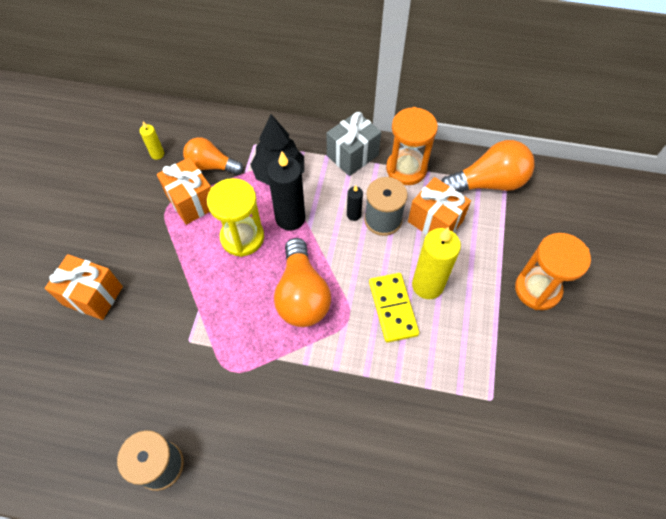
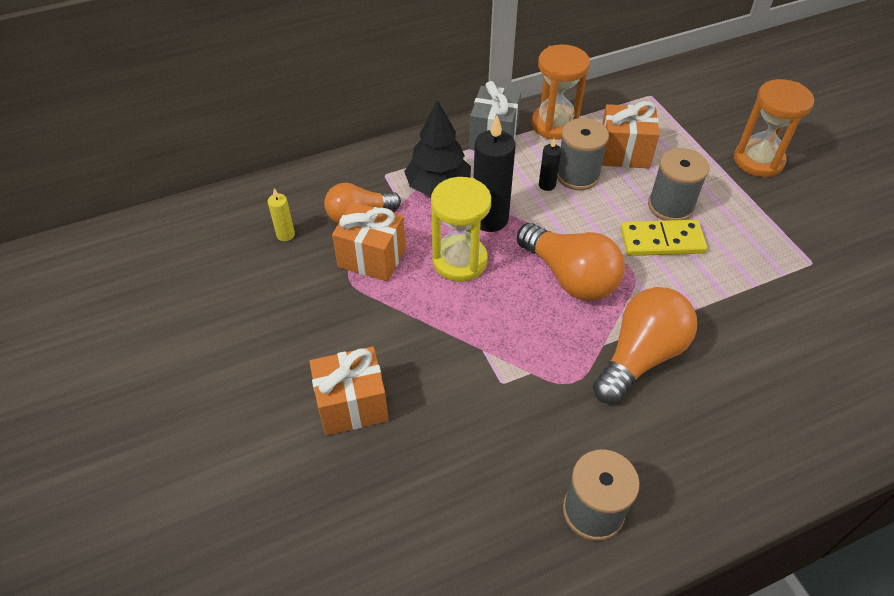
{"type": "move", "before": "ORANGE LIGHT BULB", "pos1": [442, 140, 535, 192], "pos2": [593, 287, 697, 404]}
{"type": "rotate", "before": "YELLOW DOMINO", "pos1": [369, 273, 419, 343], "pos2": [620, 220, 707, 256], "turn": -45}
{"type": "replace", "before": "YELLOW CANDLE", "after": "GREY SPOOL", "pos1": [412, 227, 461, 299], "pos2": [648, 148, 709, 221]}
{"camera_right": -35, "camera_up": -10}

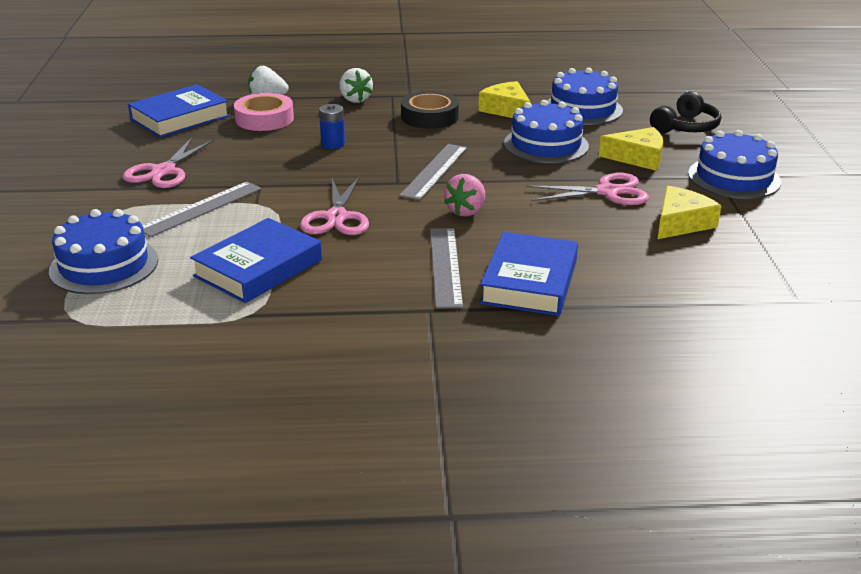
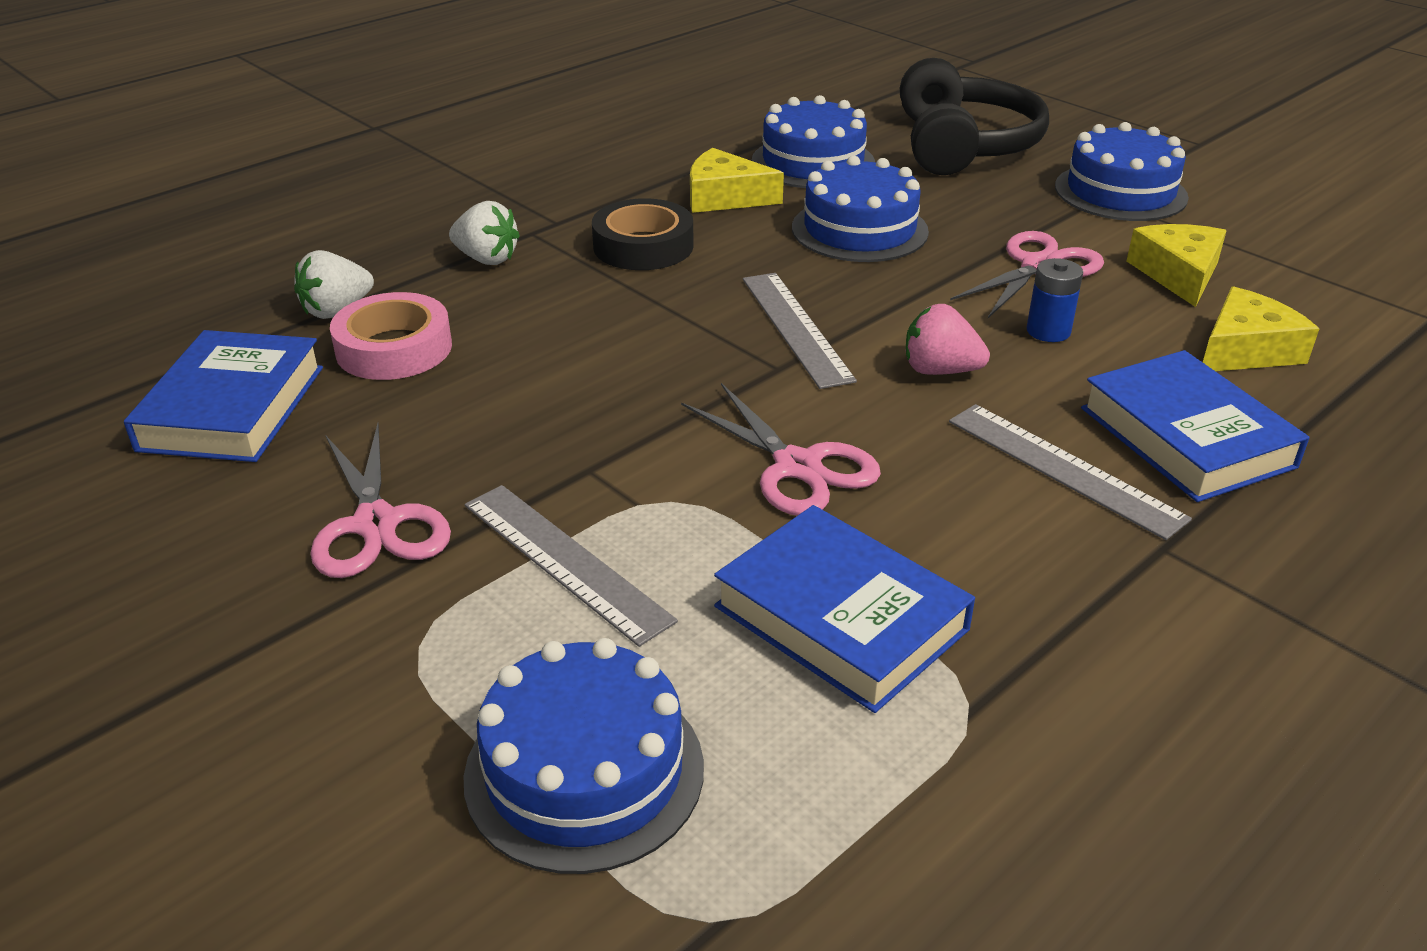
{"type": "rotate", "before": "GREY RULER", "pos1": [142, 181, 262, 237], "pos2": [465, 485, 678, 647], "turn": -45}
{"type": "rotate", "before": "BLUE BOOK", "pos1": [190, 218, 322, 303], "pos2": [714, 505, 975, 713], "turn": -45}
{"type": "resize", "before": "BLACK HEADPHONES", "pos1": [650, 91, 721, 133], "pos2": [900, 58, 1049, 175], "scale": 1.65}
{"type": "rotate", "before": "PINK STRAWBERRY", "pos1": [444, 174, 485, 217], "pos2": [906, 304, 990, 375], "turn": 120}
{"type": "move", "before": "BLUE BATTERY", "pos1": [319, 104, 345, 149], "pos2": [1027, 258, 1083, 342]}
{"type": "move", "before": "YELLOW CHEESE", "pos1": [599, 127, 663, 171], "pos2": [1203, 286, 1319, 371]}
{"camera_right": -40, "camera_up": 5}

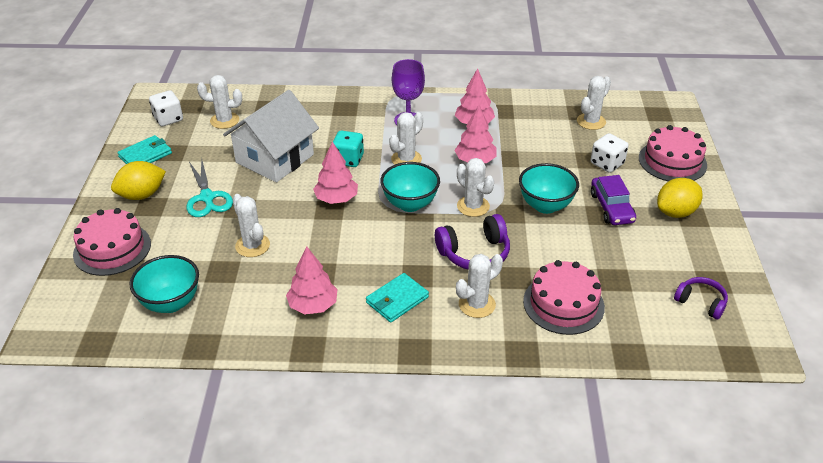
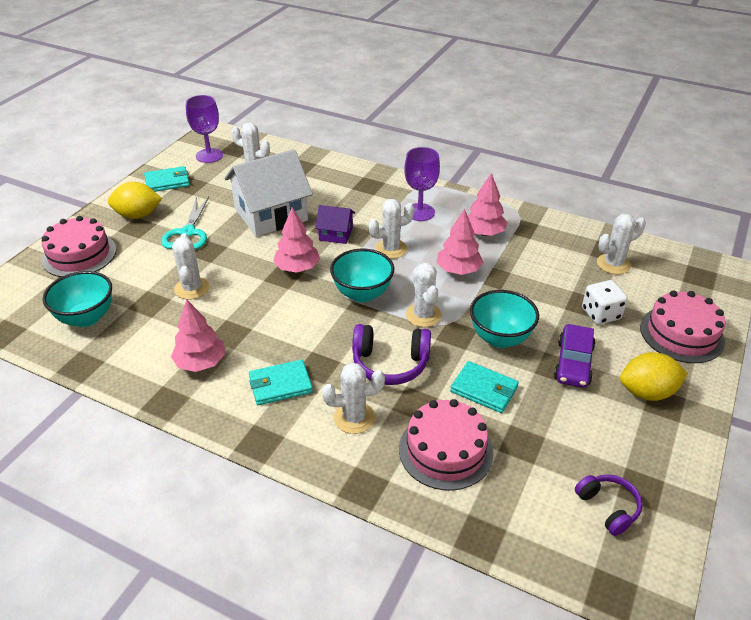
{"type": "replace", "before": "WHITE DICE", "after": "PURPLE GOBLET", "pos1": [149, 90, 183, 126], "pos2": [186, 95, 223, 163]}
{"type": "replace", "before": "TURQUOISE DICE", "after": "PURPLE HOUSE", "pos1": [333, 130, 364, 167], "pos2": [315, 205, 355, 244]}
{"type": "insert", "after": "TURQUOISE WALLET", "pos2": [450, 361, 519, 413]}
{"camera_right": 25, "camera_up": 0}

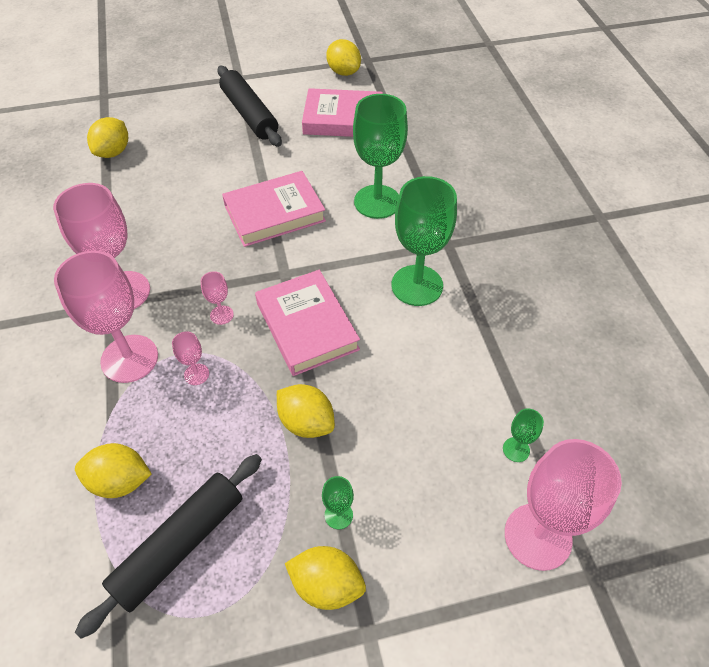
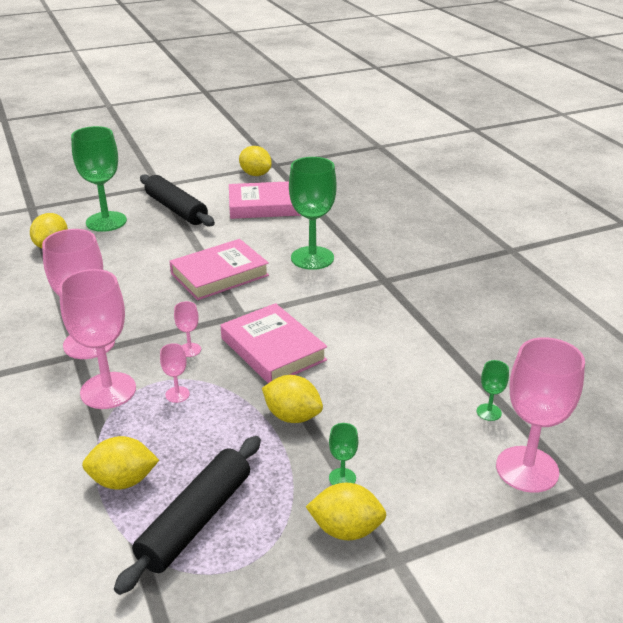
{"type": "move", "before": "GREEN GOBLET", "pos1": [391, 176, 457, 306], "pos2": [71, 126, 127, 232]}
{"camera_right": -10, "camera_up": -20}

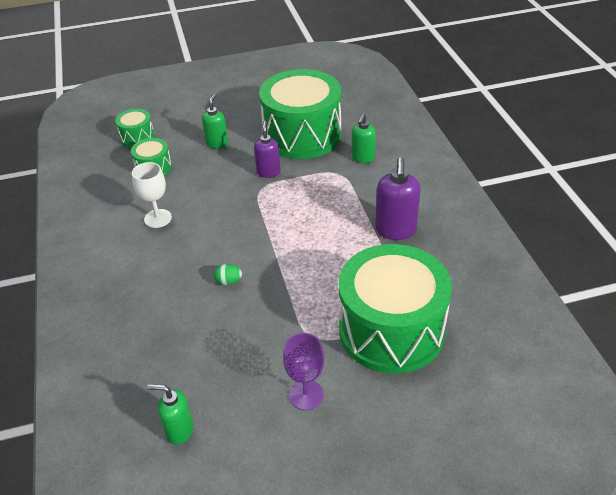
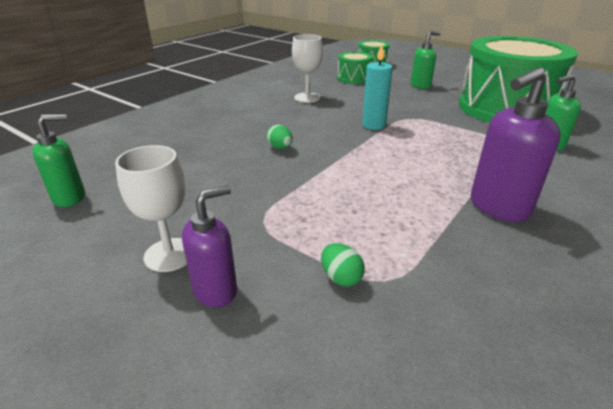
{"type": "rotate", "before": "GREEN SOAP DISPENSER", "pos1": [147, 384, 194, 445], "pos2": [33, 114, 85, 207], "turn": 90}
{"type": "recolor", "before": "PURPLE GOBLET", "after": "WHITE GOBLET", "pos1": [283, 333, 325, 410], "pos2": [115, 145, 187, 272]}
{"type": "move", "before": "PURPLE SOAP DISPENSER", "pos1": [254, 121, 281, 178], "pos2": [182, 185, 237, 307]}
{"type": "replace", "before": "GREEN DRUM", "after": "GREEN EGG", "pos1": [339, 244, 452, 374], "pos2": [321, 243, 365, 287]}
{"type": "insert", "after": "TURQUOISE CANDLE", "pos2": [362, 44, 393, 130]}
{"camera_right": 50, "camera_up": -10}

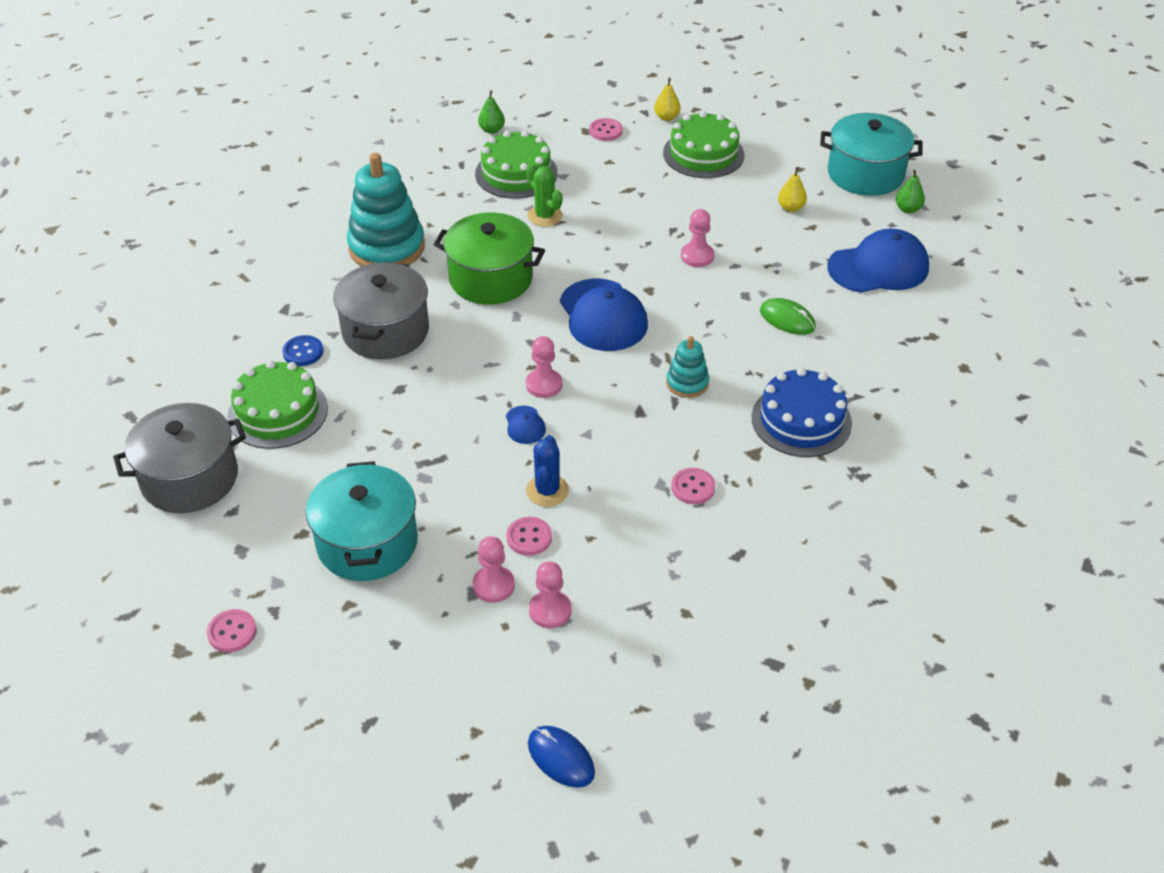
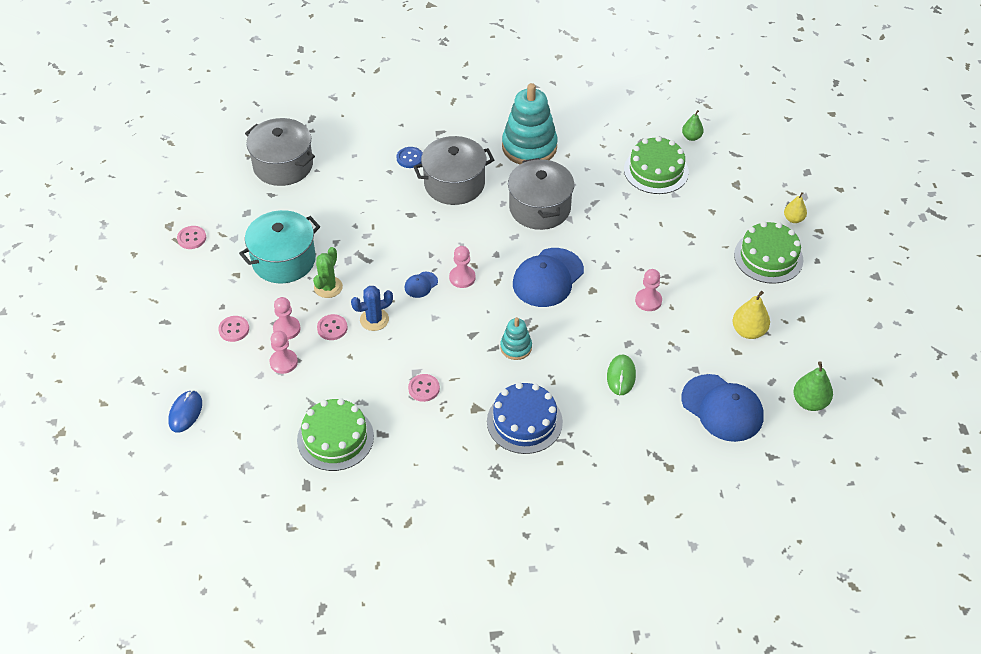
{"type": "move", "before": "PINK BUTTON", "pos1": [589, 118, 623, 141], "pos2": [218, 316, 249, 342]}
{"type": "move", "before": "GREEN CAKE", "pos1": [227, 360, 328, 449], "pos2": [297, 398, 374, 471]}
{"type": "move", "before": "GREEN CACTUS", "pos1": [526, 163, 562, 227], "pos2": [313, 247, 343, 298]}
{"type": "recolor", "before": "GREEN POT", "after": "GREY POT", "pos1": [433, 213, 545, 305], "pos2": [508, 158, 574, 230]}
{"type": "resize", "before": "YELLOW PEAR", "pos1": [778, 167, 807, 212], "pos2": [732, 291, 770, 339], "scale": 1.53}
{"type": "resize", "before": "GREEN PEAR", "pos1": [896, 170, 925, 213], "pos2": [794, 361, 833, 411], "scale": 1.53}
{"type": "delete", "before": "TURQUOISE POT", "pos1": [820, 113, 923, 196]}
{"camera_right": 60, "camera_up": 5}

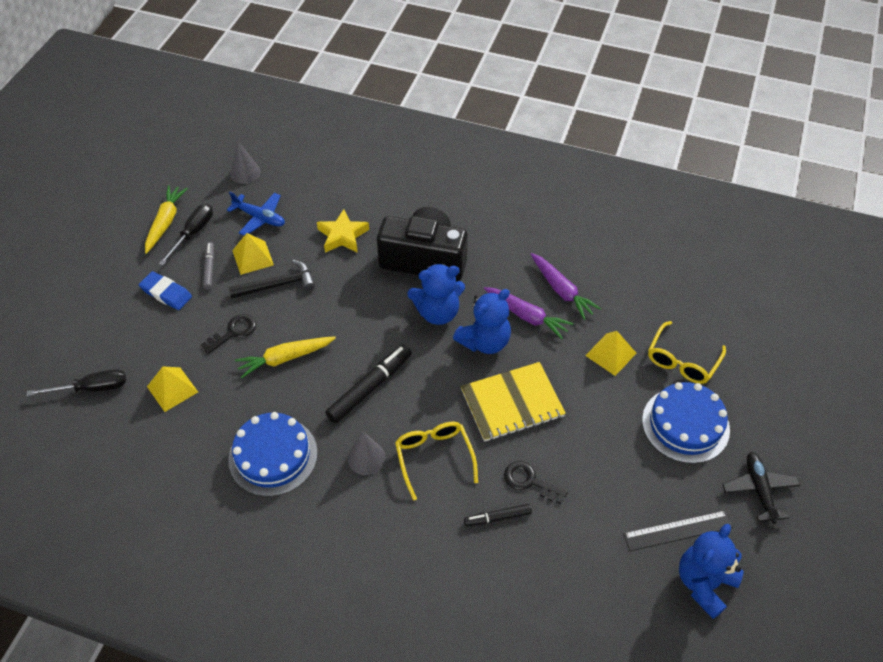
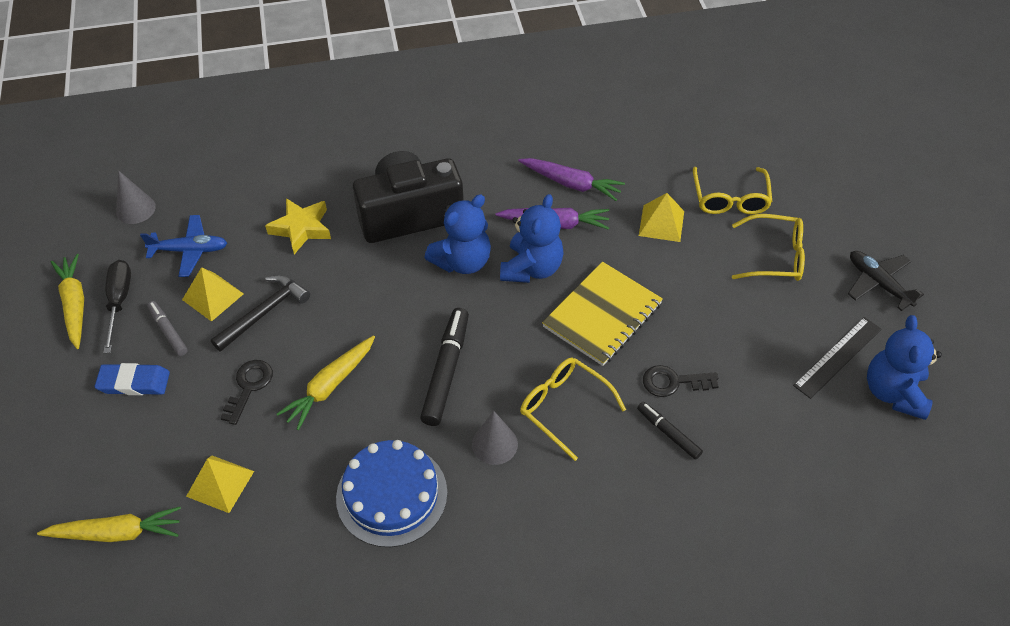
{"type": "replace", "before": "BLACK SCREWDRIVER", "after": "YELLOW CARROT", "pos1": [27, 369, 126, 396], "pos2": [37, 507, 181, 542]}
{"type": "rotate", "before": "BLACK MARKER", "pos1": [464, 504, 532, 526], "pos2": [637, 402, 703, 460], "turn": 90}
{"type": "replace", "before": "BLUE CAKE", "after": "YELLOW GLASSES", "pos1": [642, 382, 730, 464], "pos2": [732, 214, 805, 281]}
{"camera_right": -30, "camera_up": 0}

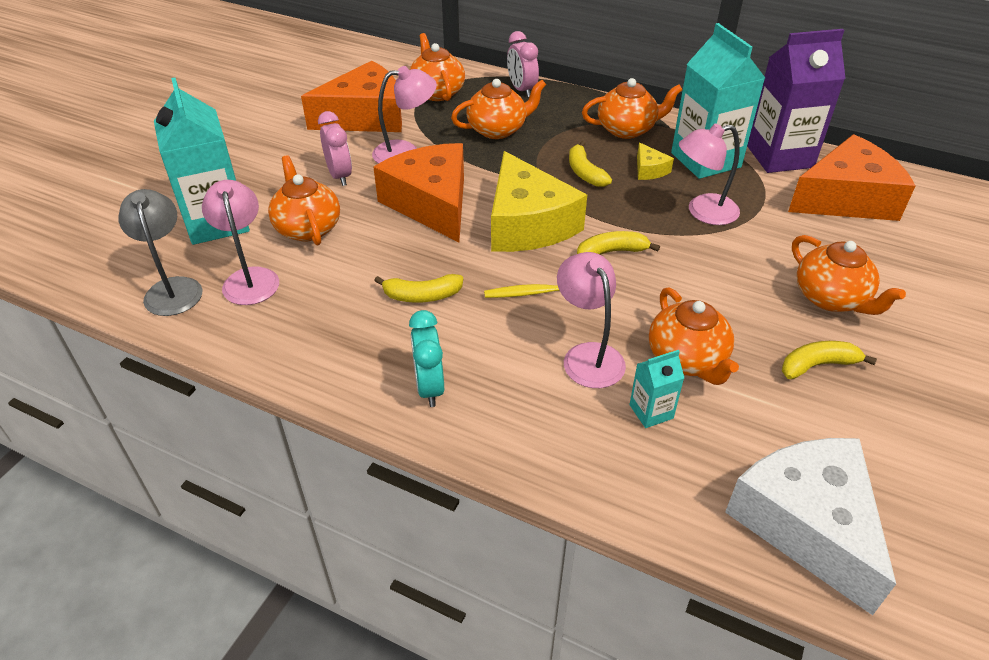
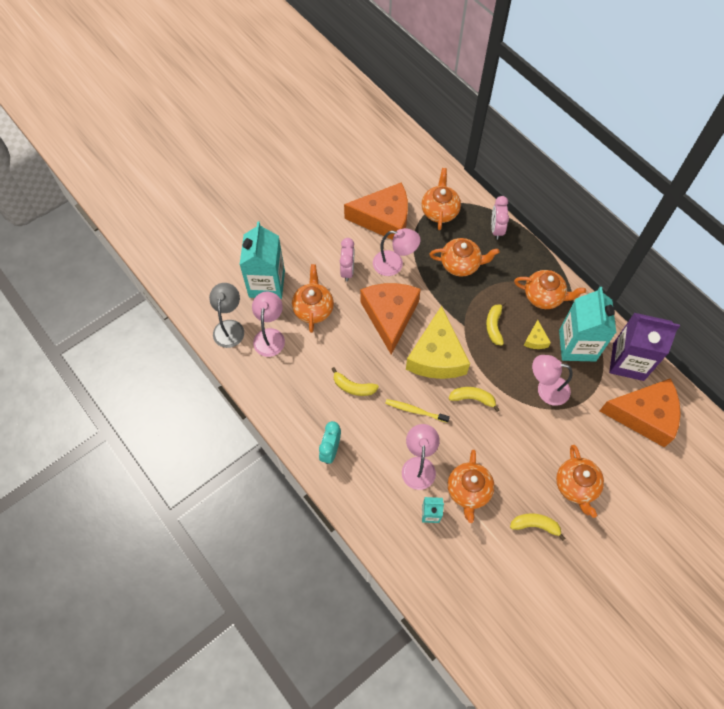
{"type": "delete", "before": "WHITE CHEESE", "pos1": [725, 438, 896, 615]}
{"camera_right": 25, "camera_up": 20}

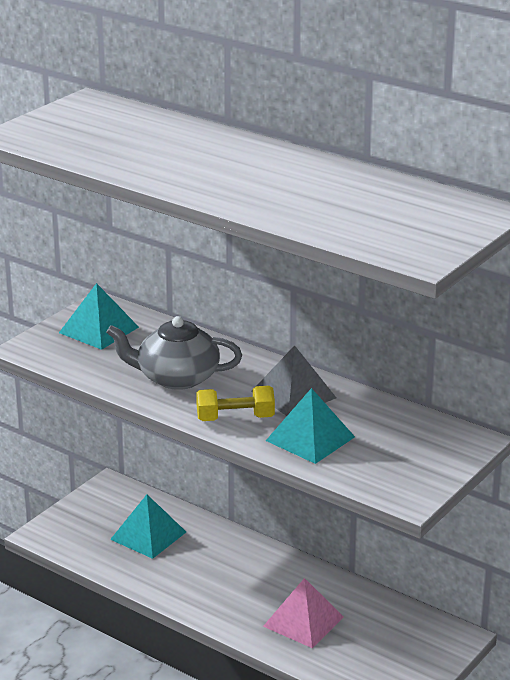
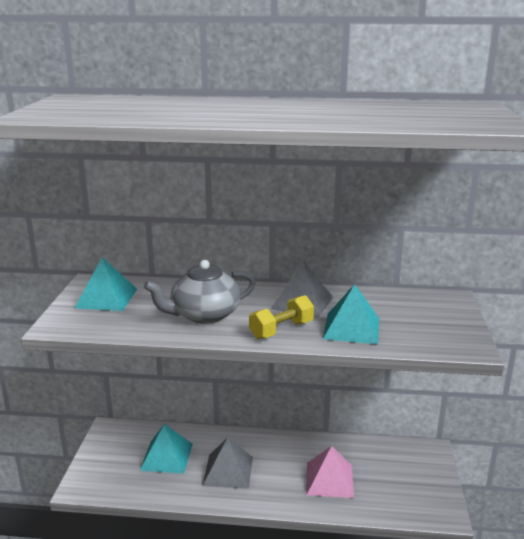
{"type": "insert", "after": "GREY PYRAMID", "pos2": [202, 437, 253, 489]}
{"camera_right": -30, "camera_up": -5}

